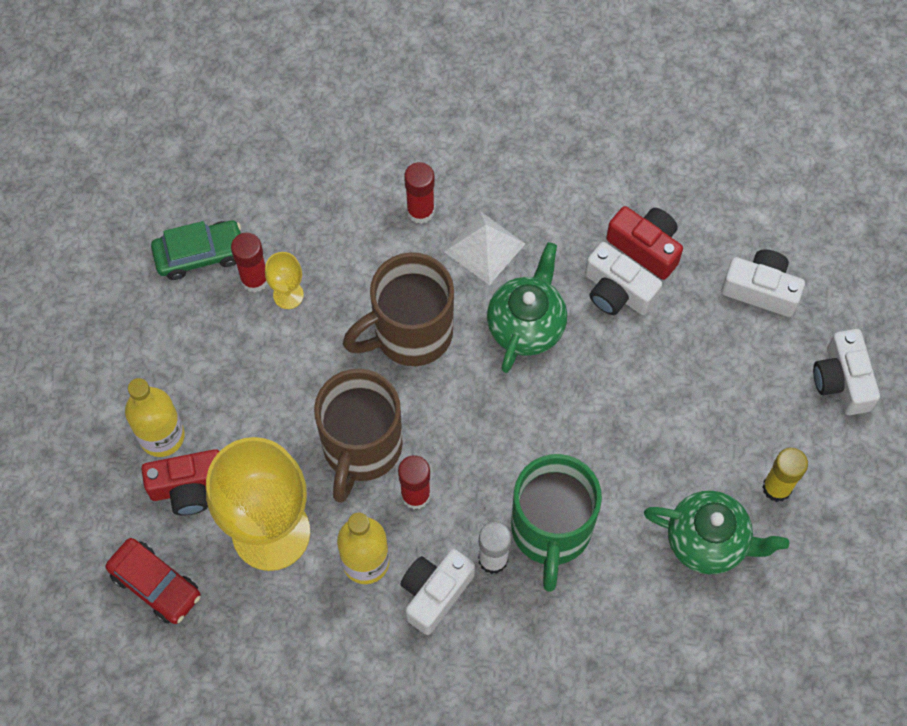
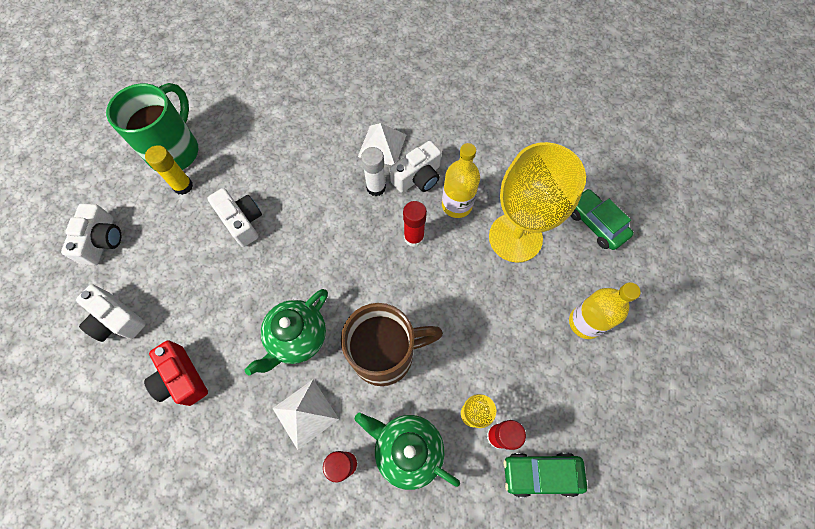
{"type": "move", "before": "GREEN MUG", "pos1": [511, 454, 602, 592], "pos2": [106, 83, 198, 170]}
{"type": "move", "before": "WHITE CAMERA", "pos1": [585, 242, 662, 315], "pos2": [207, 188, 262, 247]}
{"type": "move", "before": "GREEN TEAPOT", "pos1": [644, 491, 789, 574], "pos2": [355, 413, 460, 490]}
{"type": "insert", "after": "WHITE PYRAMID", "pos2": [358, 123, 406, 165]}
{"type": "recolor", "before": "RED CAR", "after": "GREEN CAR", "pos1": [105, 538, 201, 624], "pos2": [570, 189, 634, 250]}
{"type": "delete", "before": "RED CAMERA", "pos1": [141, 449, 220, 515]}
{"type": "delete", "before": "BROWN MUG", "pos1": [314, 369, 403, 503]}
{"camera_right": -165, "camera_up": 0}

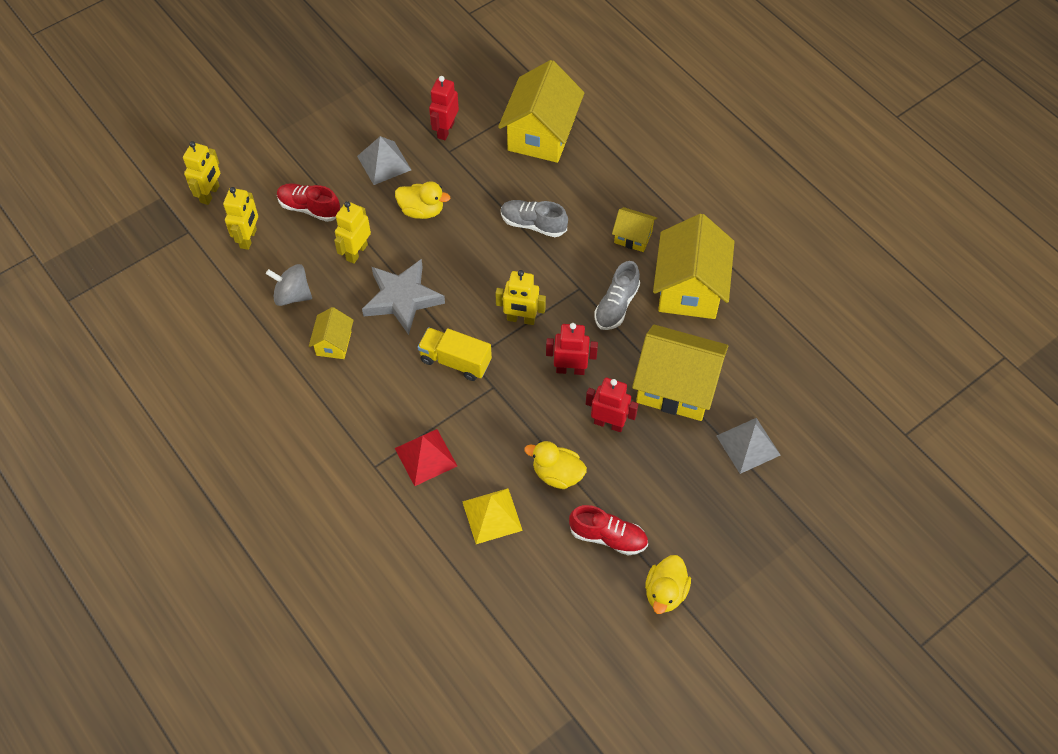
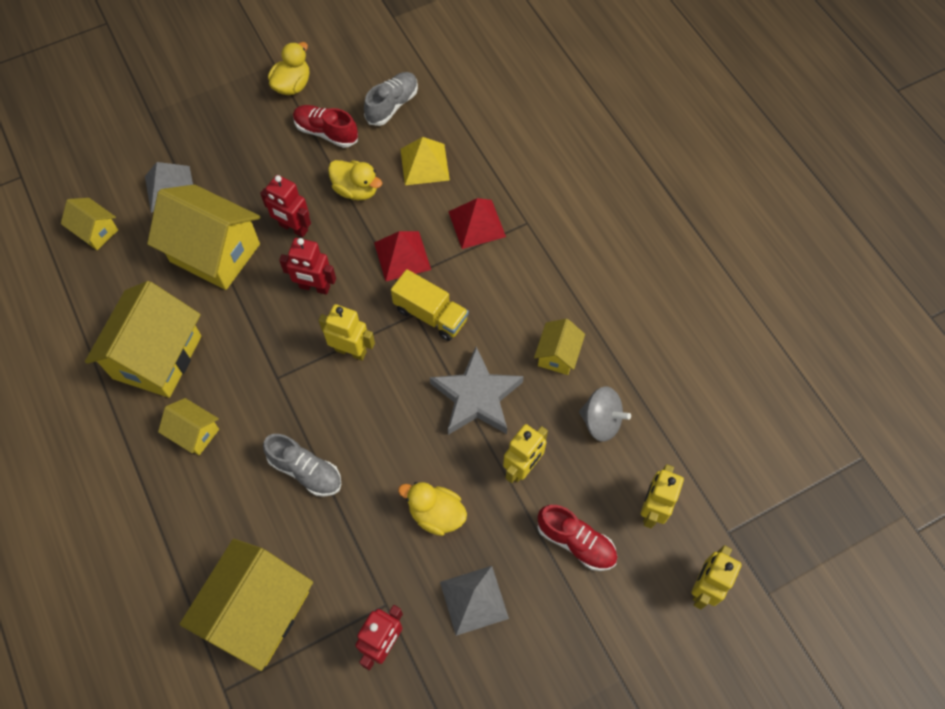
{"type": "insert", "after": "YELLOW HOUSE", "pos2": [61, 198, 118, 250]}
{"type": "move", "before": "GREY SHOE", "pos1": [594, 261, 640, 330], "pos2": [364, 72, 418, 126]}
{"type": "insert", "after": "RED PYRAMID", "pos2": [374, 231, 431, 282]}
{"camera_right": -170, "camera_up": 5}

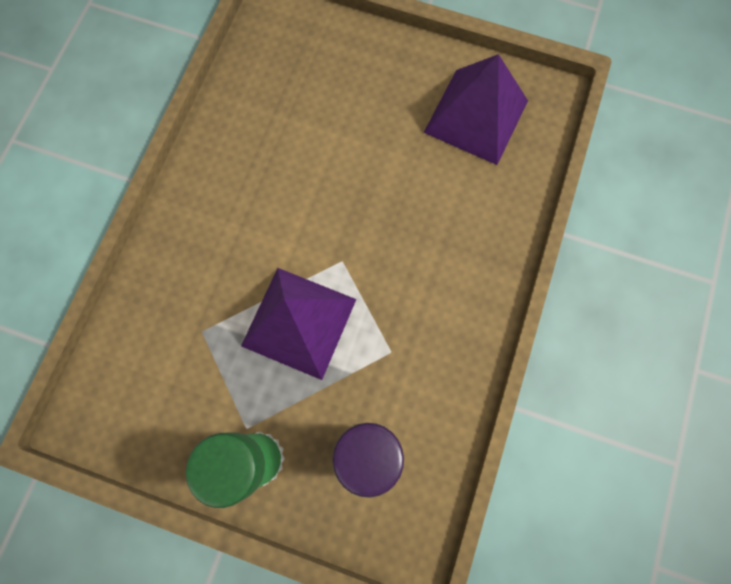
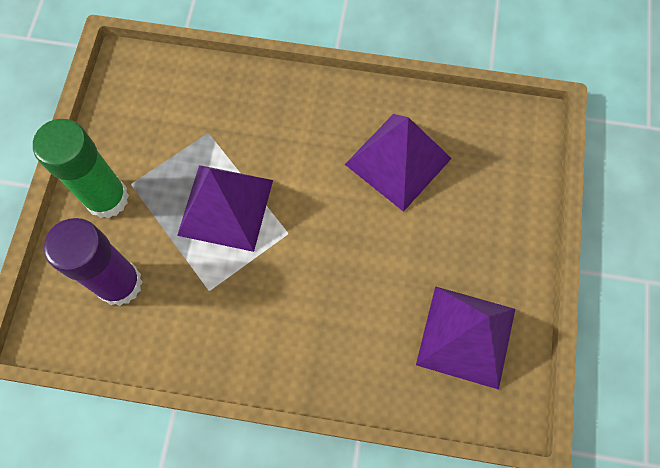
{"type": "insert", "after": "PURPLE PYRAMID", "pos2": [345, 114, 452, 212]}
{"camera_right": 80, "camera_up": -5}

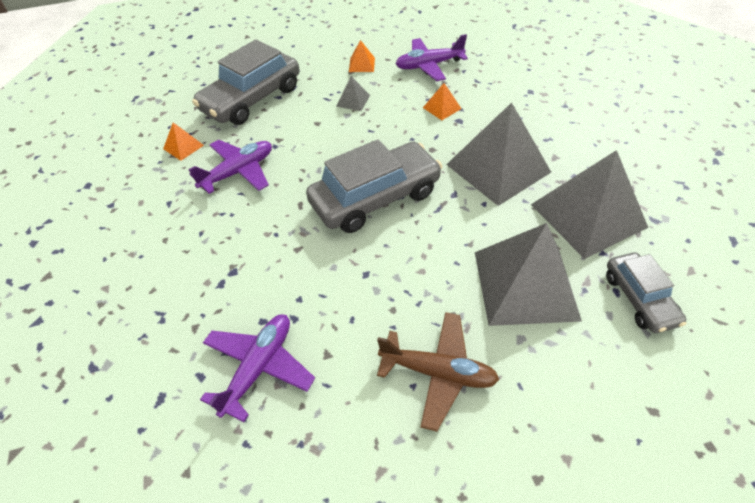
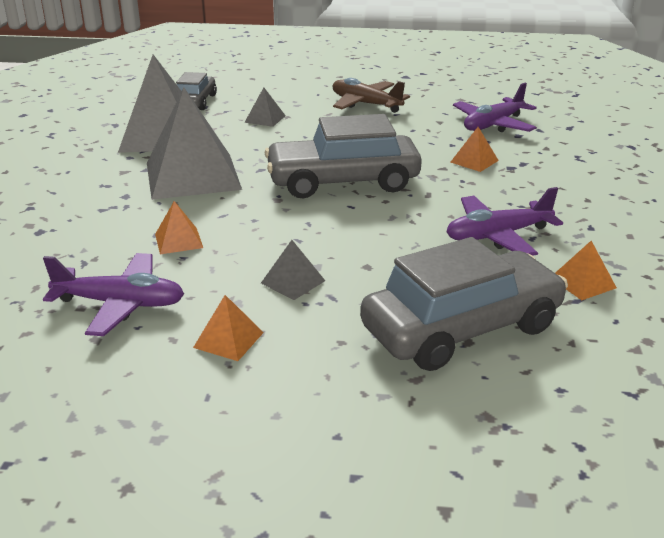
{"type": "resize", "before": "GREY PYRAMID", "pos1": [475, 223, 582, 326], "pos2": [244, 87, 286, 127], "scale": 0.42}
{"type": "insert", "after": "ORANGE PYRAMID", "pos2": [450, 127, 499, 172]}
{"camera_right": -160, "camera_up": -20}

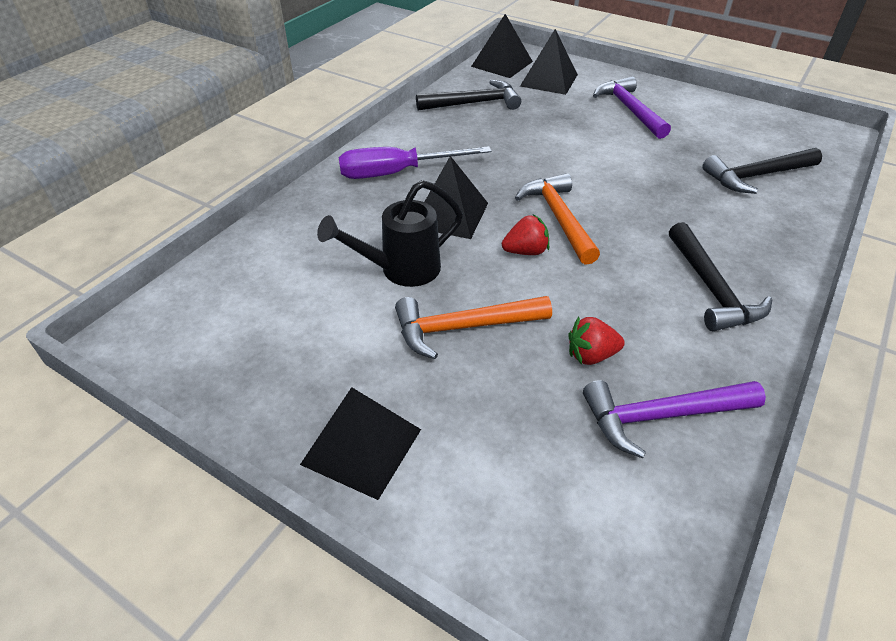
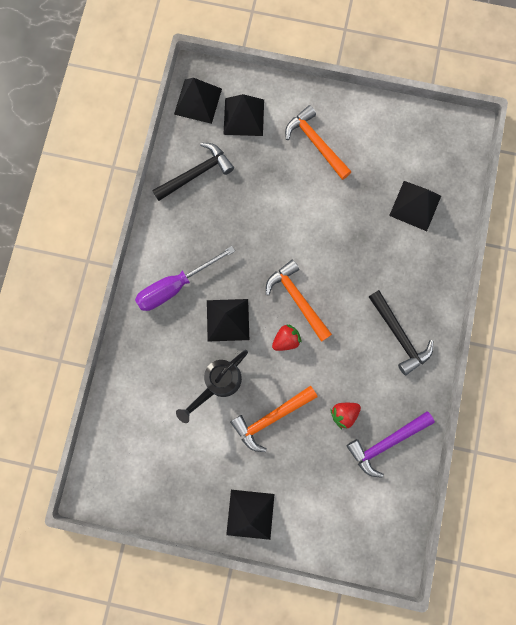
{"type": "recolor", "before": "PURPLE HAMMER", "after": "ORANGE HAMMER", "pos1": [593, 76, 671, 139], "pos2": [285, 105, 351, 180]}
{"type": "replace", "before": "BLACK HAMMER", "after": "BLACK PYRAMID", "pos1": [702, 148, 822, 194], "pos2": [389, 181, 441, 231]}
{"camera_right": -20, "camera_up": 35}

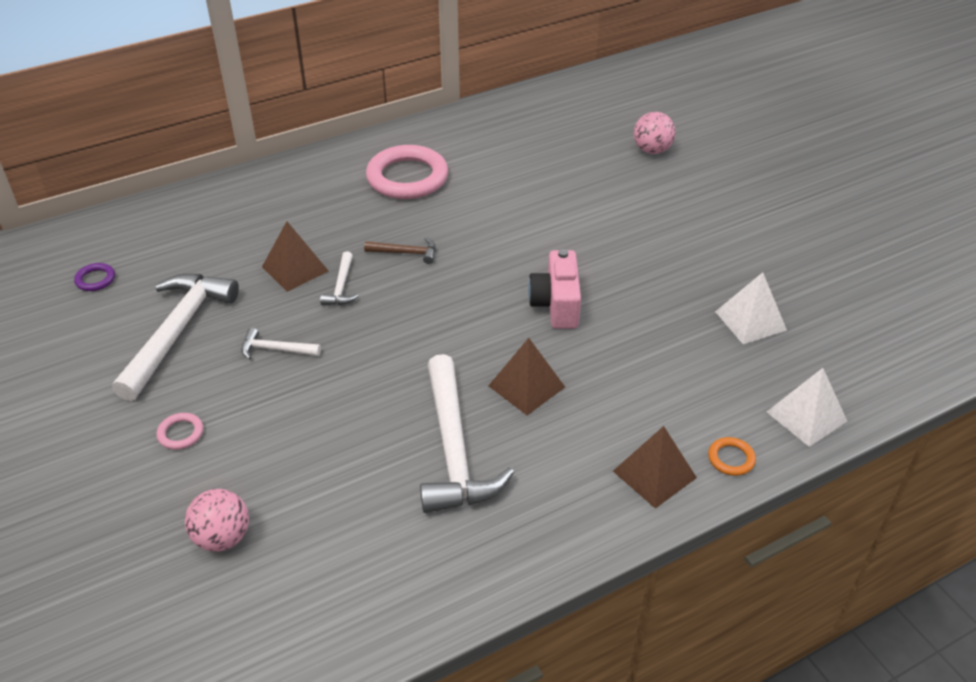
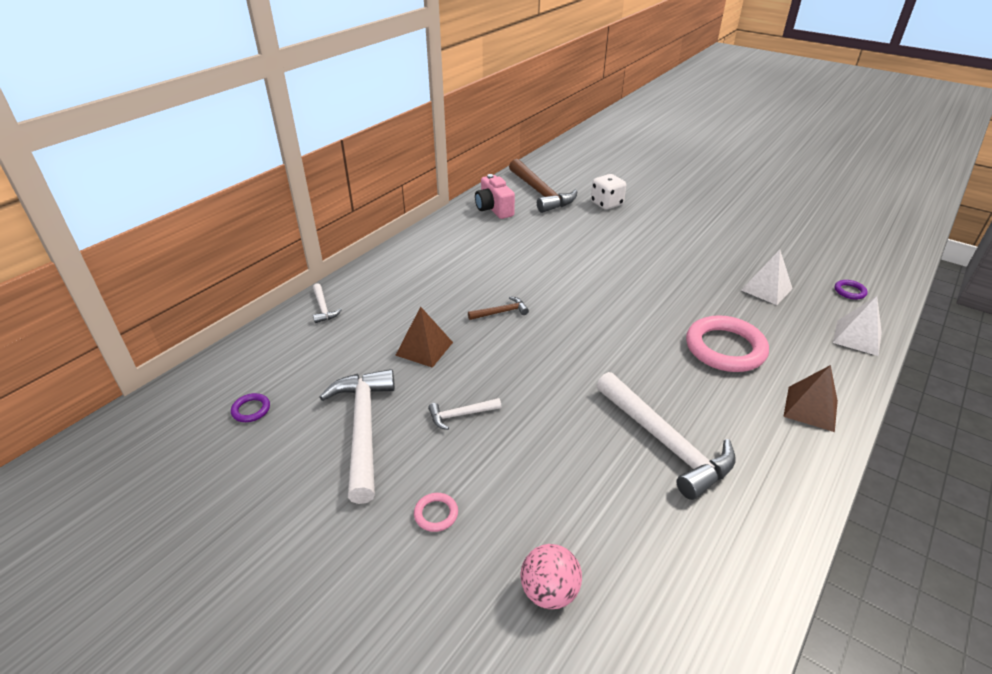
{"type": "move", "before": "WHITE HAMMER", "pos1": [320, 251, 358, 305], "pos2": [313, 283, 342, 323]}
{"type": "move", "before": "PINK CAMERA", "pos1": [528, 249, 581, 329], "pos2": [475, 174, 515, 219]}
{"type": "insert", "after": "BROWN HAMMER", "pos2": [509, 159, 577, 213]}
{"type": "replace", "before": "PINK BALL", "after": "WHITE DICE", "pos1": [634, 112, 676, 154], "pos2": [591, 174, 626, 210]}
{"type": "move", "before": "PINK RING", "pos1": [366, 145, 448, 199], "pos2": [686, 315, 769, 372]}
{"type": "insert", "after": "PURPLE RING", "pos2": [835, 280, 868, 300]}
{"type": "delete", "before": "BROWN PYRAMID", "pos1": [489, 338, 565, 415]}
{"type": "delete", "before": "ORANGE RING", "pos1": [708, 437, 756, 476]}
{"camera_right": -25, "camera_up": -5}

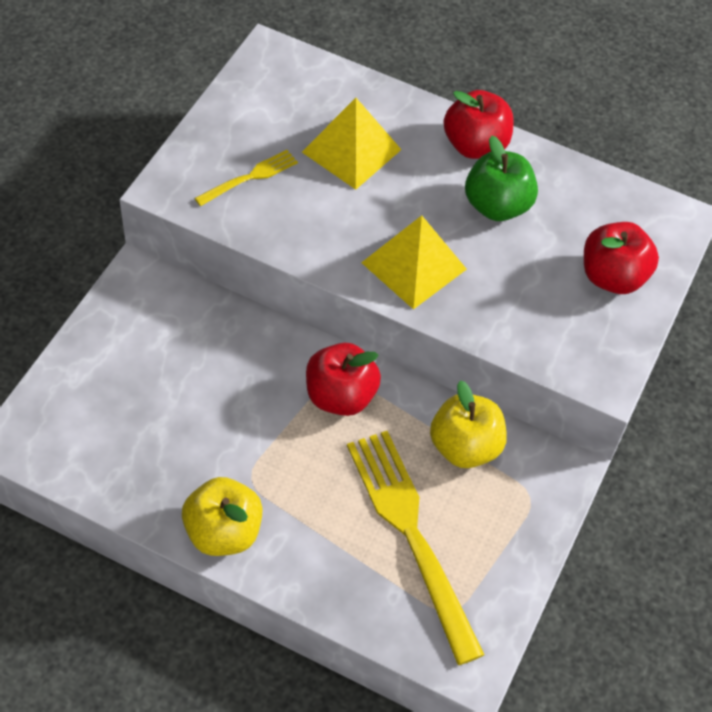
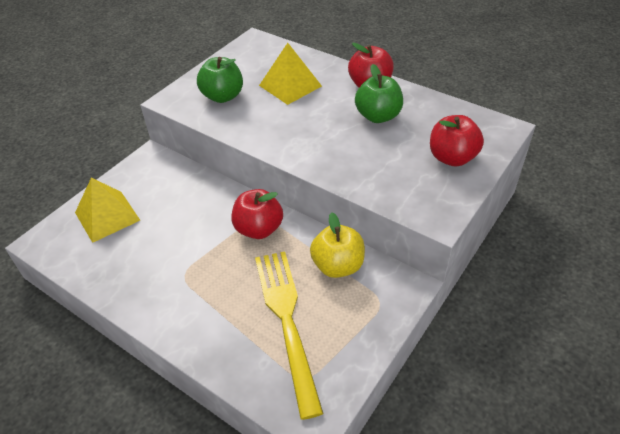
{"type": "move", "before": "YELLOW PYRAMID", "pos1": [361, 215, 467, 310], "pos2": [75, 177, 140, 243]}
{"type": "replace", "before": "YELLOW FORK", "after": "GREEN APPLE", "pos1": [194, 150, 298, 206], "pos2": [197, 57, 243, 103]}
{"type": "delete", "before": "YELLOW APPLE", "pos1": [182, 477, 263, 556]}
{"camera_right": 15, "camera_up": -10}

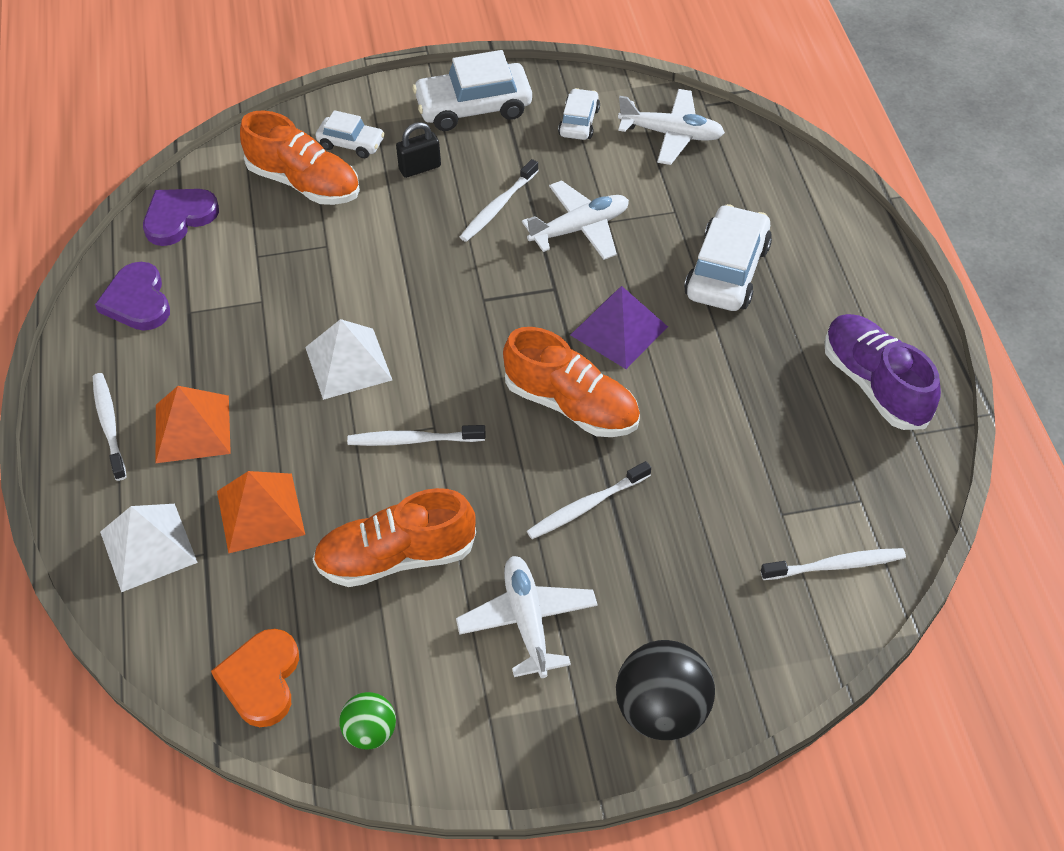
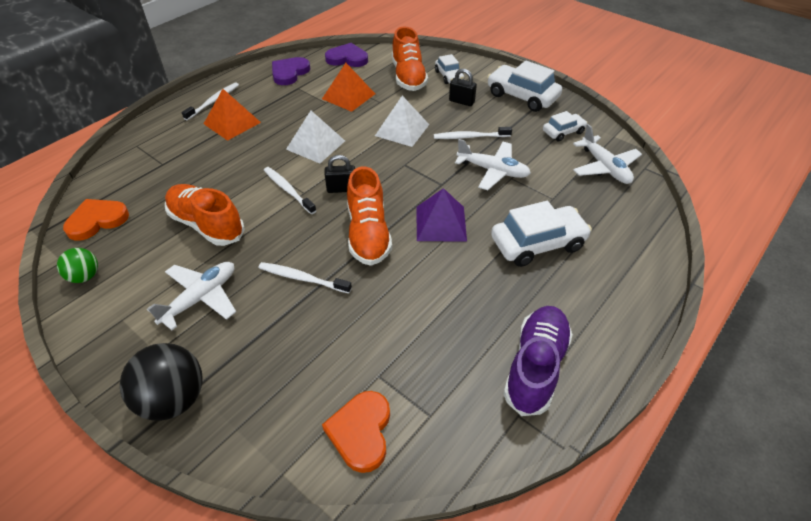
{"type": "move", "before": "ORANGE PYRAMID", "pos1": [217, 471, 305, 554], "pos2": [322, 63, 375, 112]}
{"type": "replace", "before": "WHITE TOOTHBRUSH", "after": "ORANGE HEART", "pos1": [761, 548, 906, 580], "pos2": [322, 391, 390, 473]}
{"type": "insert", "after": "BLACK PADLOCK", "pos2": [324, 155, 355, 193]}
{"type": "move", "before": "WHITE PYRAMID", "pos1": [100, 504, 198, 592], "pos2": [375, 96, 430, 147]}
{"camera_right": 50, "camera_up": -5}

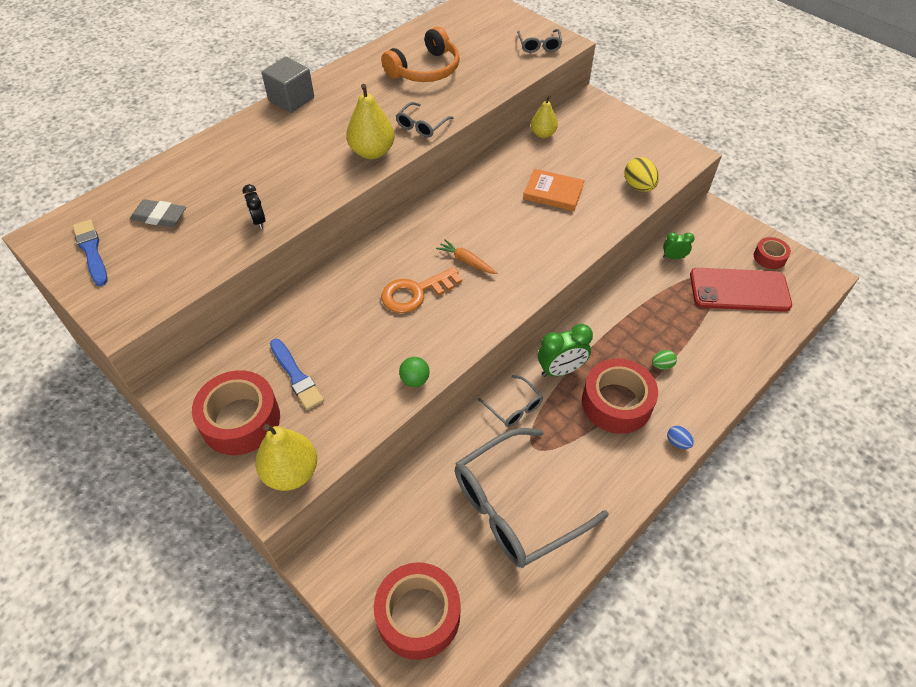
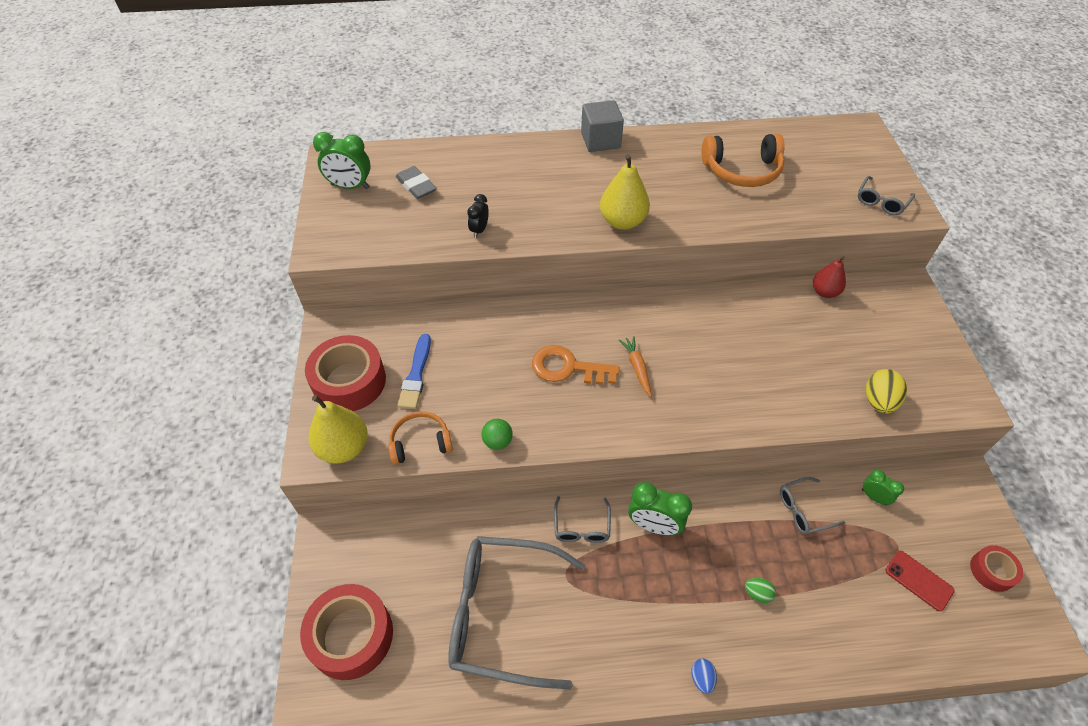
{"type": "replace", "before": "BLUE BRUSH", "after": "GREEN CLOCK", "pos1": [73, 219, 107, 286], "pos2": [313, 132, 371, 189]}
{"type": "insert", "after": "ORANGE HEADPHONES", "pos2": [388, 411, 453, 465]}
{"type": "move", "before": "GREY GLASSES", "pos1": [396, 102, 454, 138], "pos2": [780, 477, 845, 535]}
{"type": "recolor", "before": "YELLOW PEAR", "after": "RED PEAR", "pos1": [531, 95, 558, 138], "pos2": [813, 256, 846, 298]}
{"type": "resize", "before": "RED PHONE", "pos1": [690, 268, 792, 312], "pos2": [885, 551, 955, 611], "scale": 0.51}
{"type": "delete", "before": "ORANGE BOOK", "pos1": [523, 169, 585, 211]}
{"type": "delete", "before": "RED TAPE", "pos1": [582, 358, 658, 434]}
{"camera_right": 40, "camera_up": 0}

